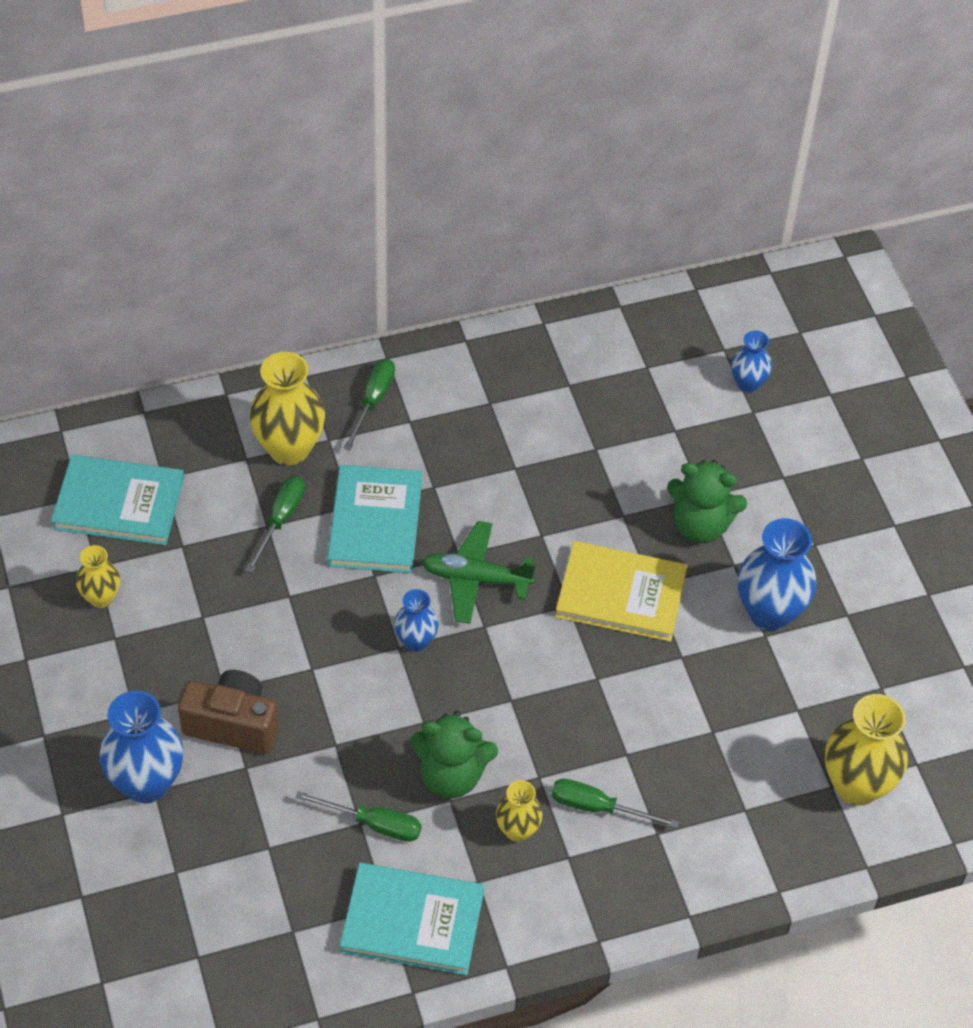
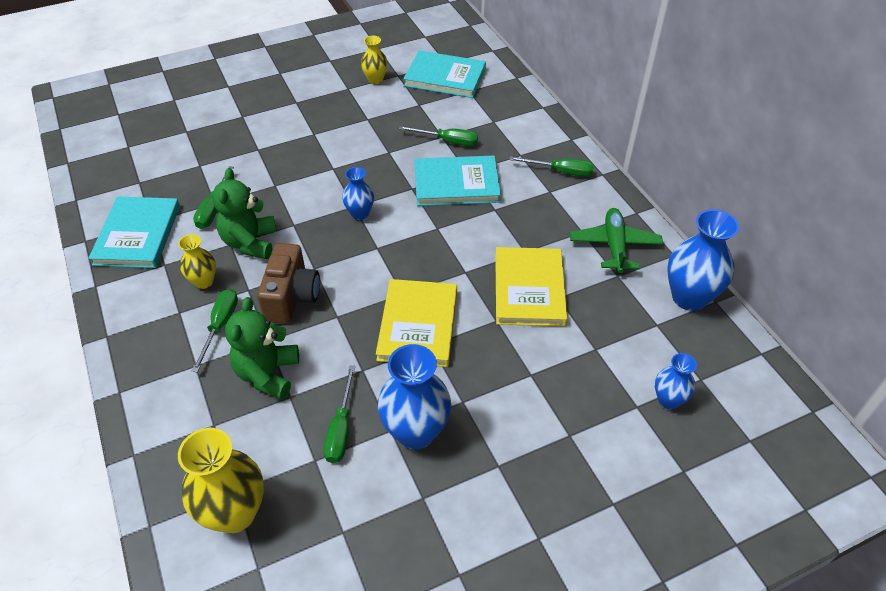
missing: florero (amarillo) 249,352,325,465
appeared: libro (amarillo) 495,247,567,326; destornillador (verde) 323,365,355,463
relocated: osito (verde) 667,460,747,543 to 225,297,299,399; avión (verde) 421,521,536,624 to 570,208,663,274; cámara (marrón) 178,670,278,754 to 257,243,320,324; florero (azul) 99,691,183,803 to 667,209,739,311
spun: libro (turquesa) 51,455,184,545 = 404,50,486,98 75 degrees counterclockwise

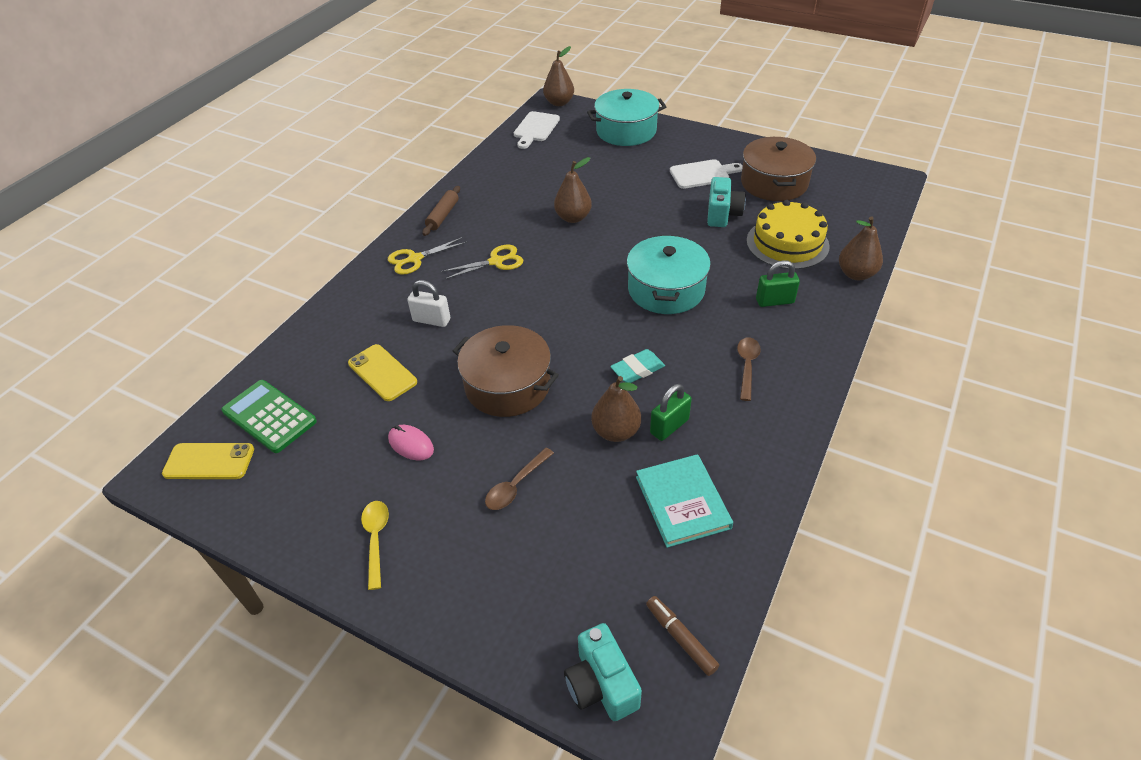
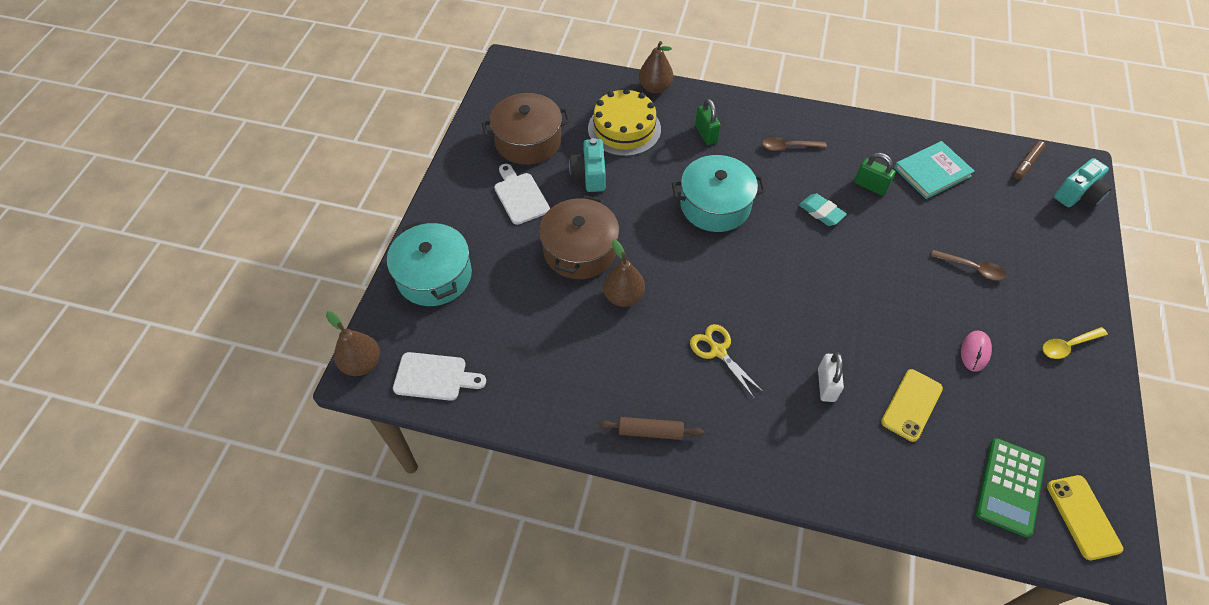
missing: tijeras (amarillo) 388,237,467,275; pera (marrón) 591,376,641,442
relocated: olla (marrón) 453,325,559,417 to 539,195,619,279
spun: cámara (turquesa) 707,177,746,227 = 569,138,605,192 90 degrees counterclockwise

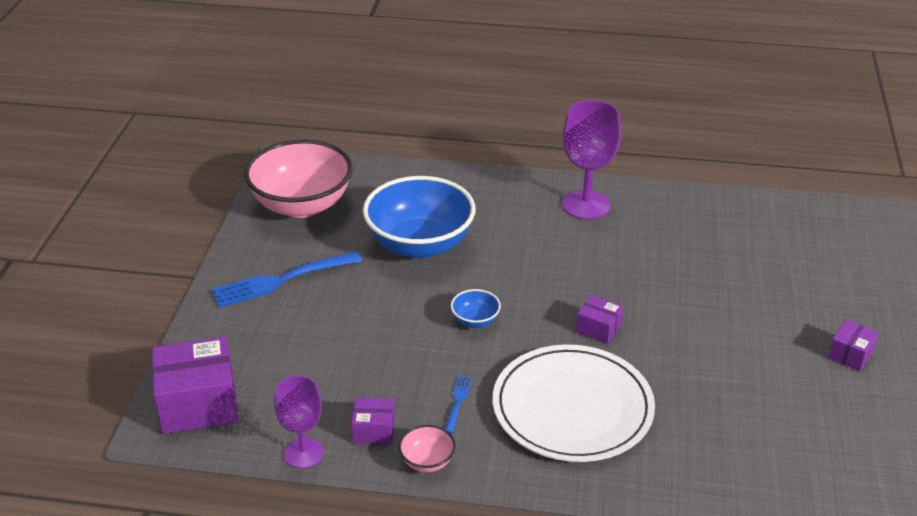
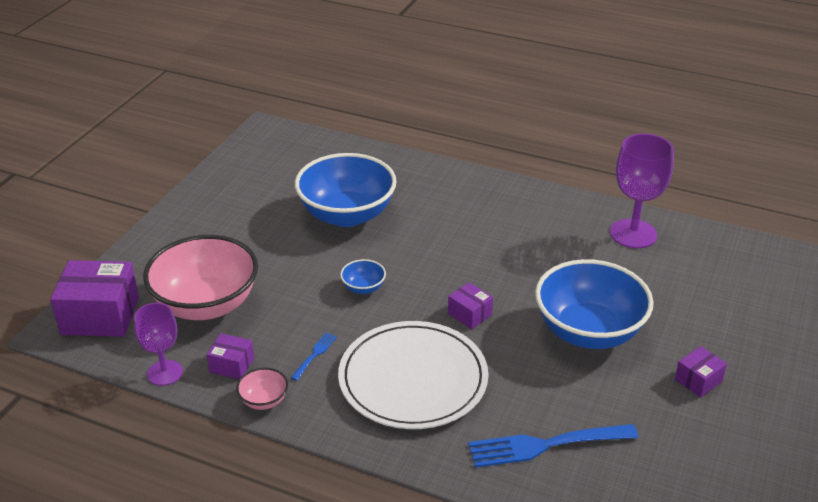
appeared: cuenco (azul) 535,259,654,349
relocated: copa (morado) 562,100,621,219 to 610,133,674,248; cuenco (rosa) 244,139,353,218 to 143,235,258,320; tenedor (azul) 211,252,362,308 to 468,424,638,468

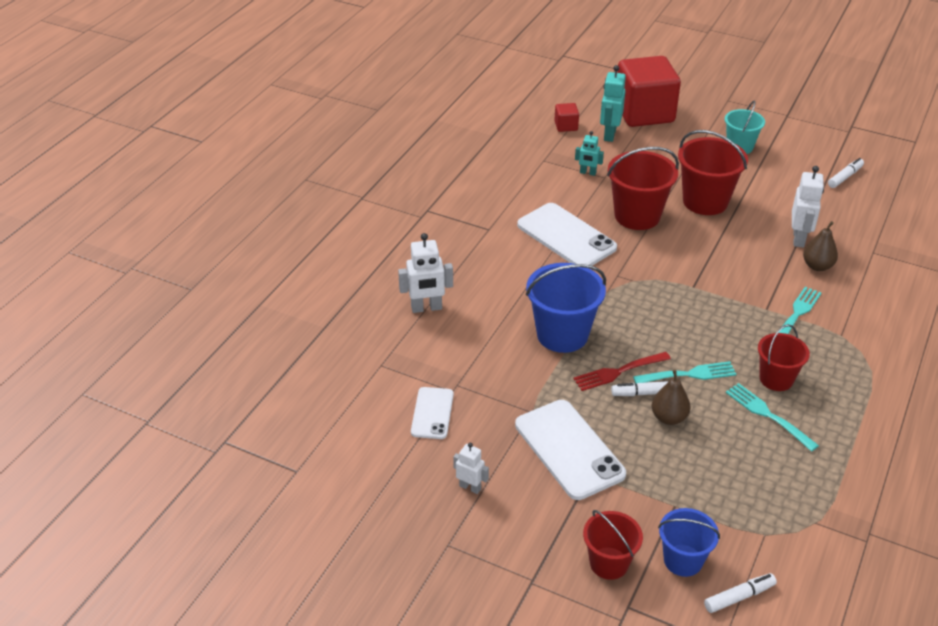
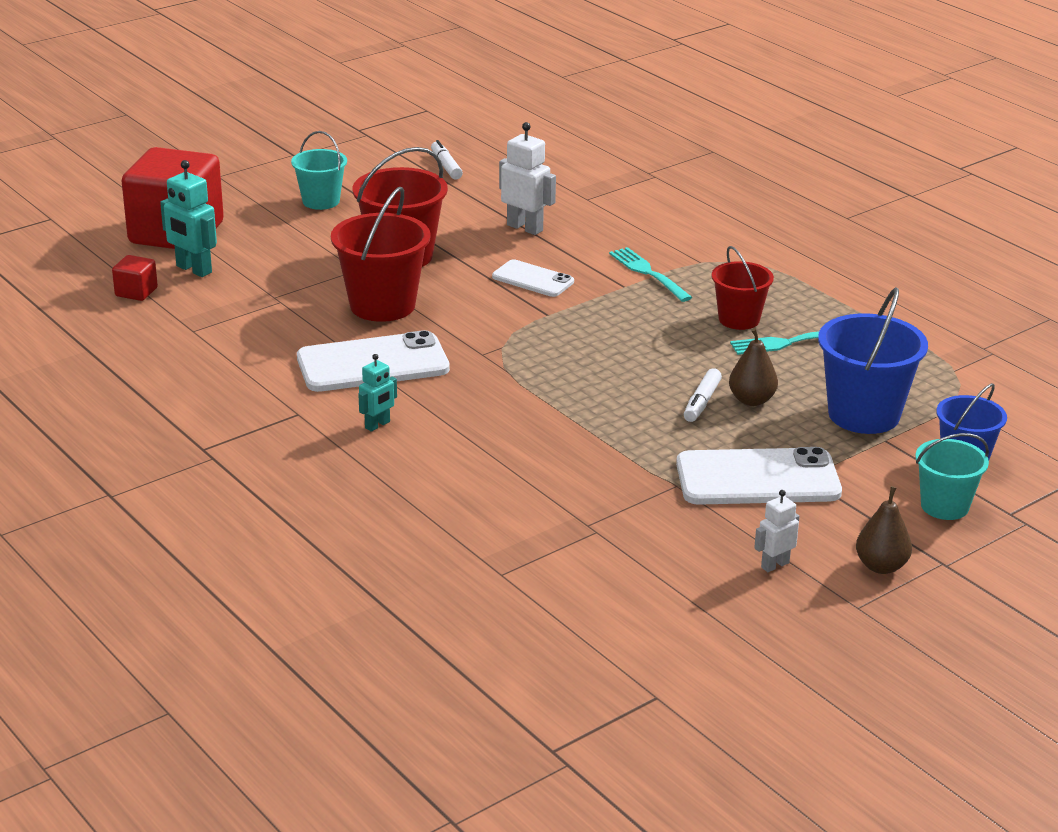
missing: robot (blanco) 398,233,453,313; tenedor (rojo) 573,352,671,391; tenedor (turquesa) 633,361,736,384; rotulador (blanco) 704,573,777,613
relocated: robot (turquesa) 575,131,604,176 to 358,354,397,431; pera (marrón) 803,221,838,271 to 856,486,912,574; balde (azul) 526,263,606,353 to 818,287,928,434; móvil (blanco) 411,387,454,439 to 492,259,574,297
colour: balde (rojo) 583,510,643,580 to balde (turquesa) 915,433,989,520

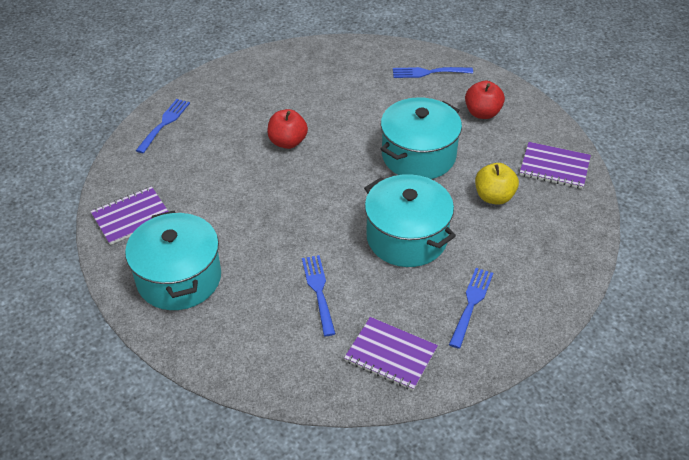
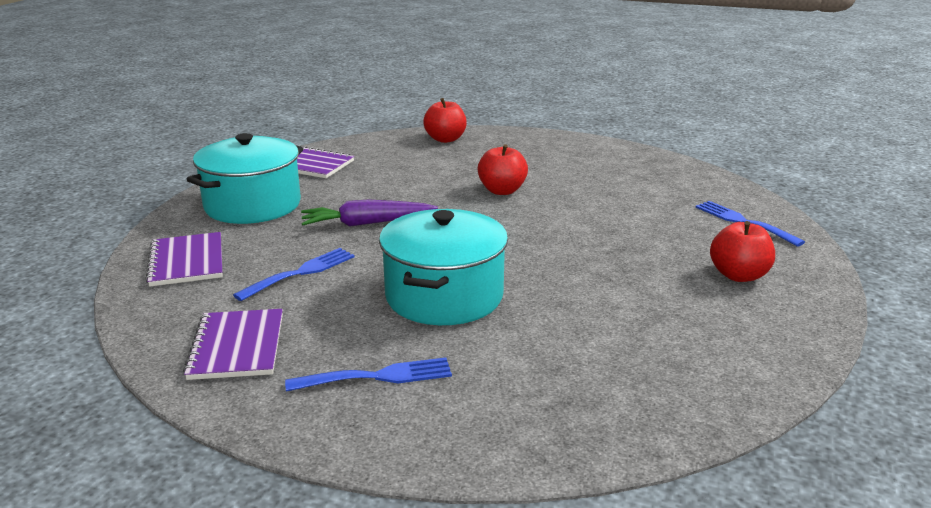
missing: olla (turquesa) 381,97,462,179; manzana (amarillo) 475,163,519,205
appeared: zanahoria (morado) 301,200,438,227
relocated: cuaderno (morado) 520,142,591,189 to 145,232,223,287
exchanged: tenedor (azul) 136,99,190,153 to manzana (rojo) 423,98,467,143

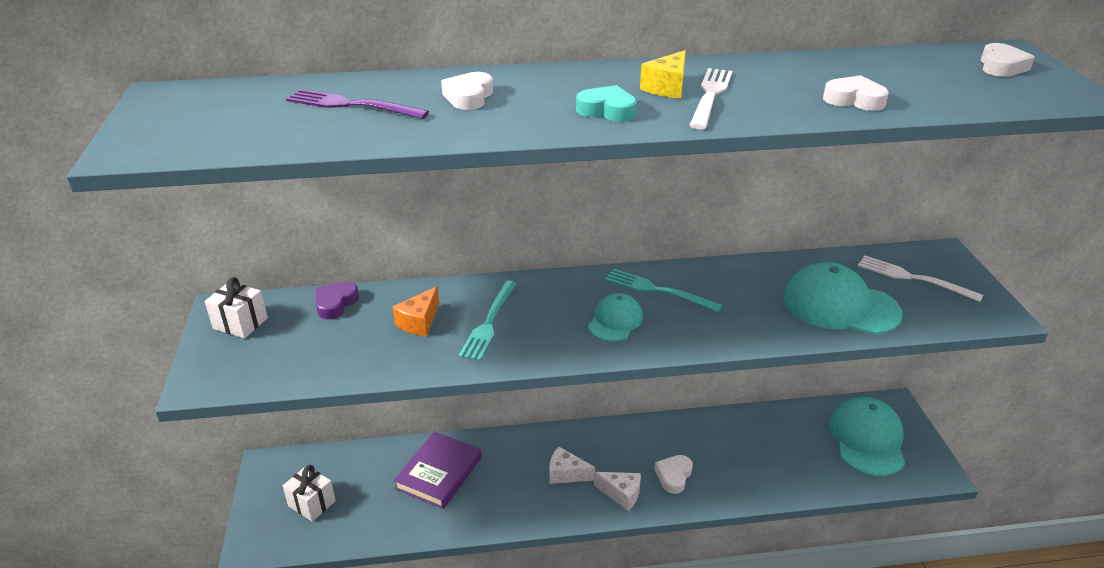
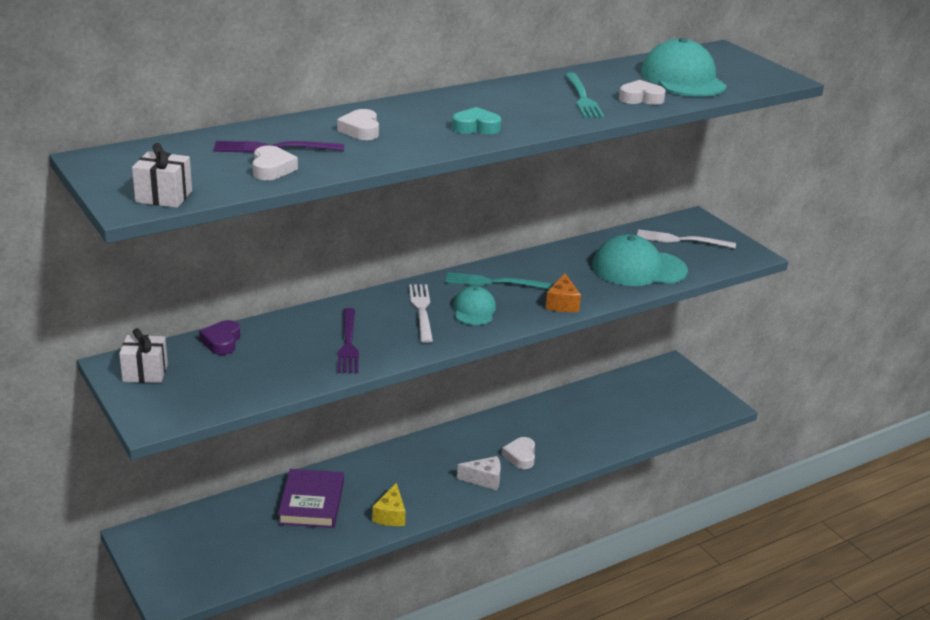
missing: queso (blanco) 549,447,595,484
appeared: tenedor (morado) 338,308,359,373
relocated: corazón (blanco) 981,43,1035,77 to 253,146,298,180; queso (amarillo) 640,50,686,99 to 372,483,405,526; tenedor (blanco) 689,68,732,129 to 409,284,433,343; tenedor (turquesa) 458,281,517,361 to 565,73,604,118; queso (naranja) 393,286,439,336 to 546,273,581,312; gorra (turquesa) 829,397,905,476 to 641,38,727,97; regalo (blanco) 283,465,336,522 to 132,143,192,208

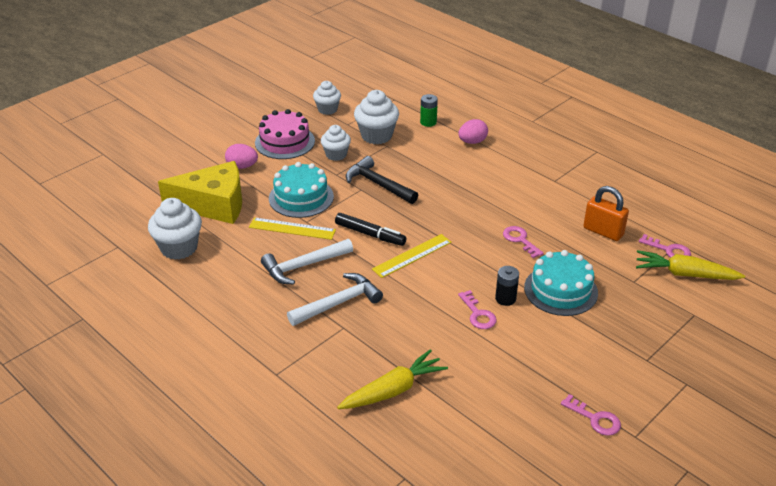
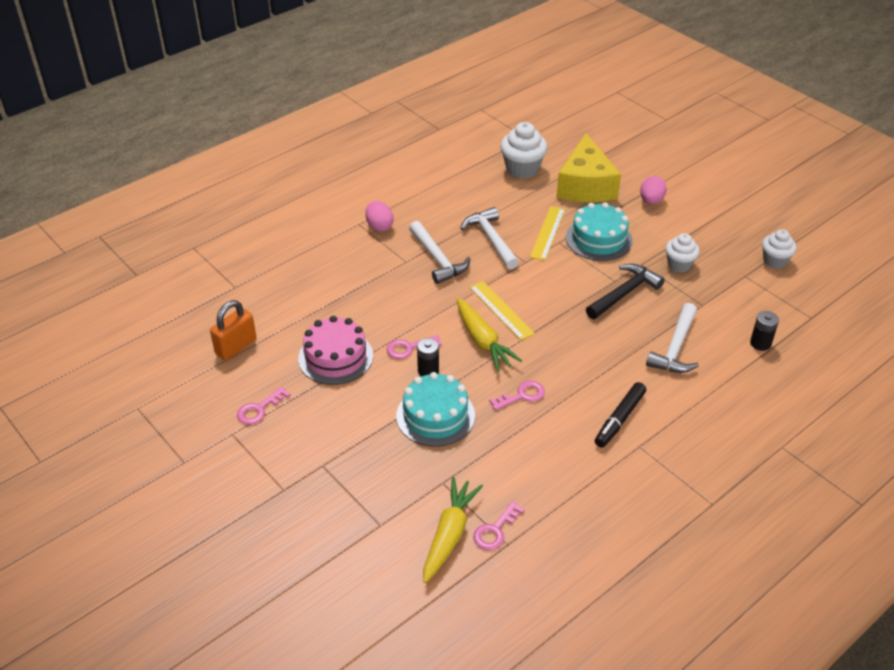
missing: magdalena (blanco) 354,90,399,145
appeared: martillo (blanco) 646,303,699,373
relocated: tarta (rosa) 255,109,315,159 to 298,316,373,385; huevo (rosa) 458,119,488,144 to 365,201,394,232; candado (naranja) 583,186,629,241 to 210,300,256,360; rotulador (negro) 335,213,406,246 to 595,382,646,447; zanahoria (amarillo) 337,349,448,409 to 457,298,522,371
colour: pila (verde) 420,94,438,127 to pila (negro) 750,311,779,351

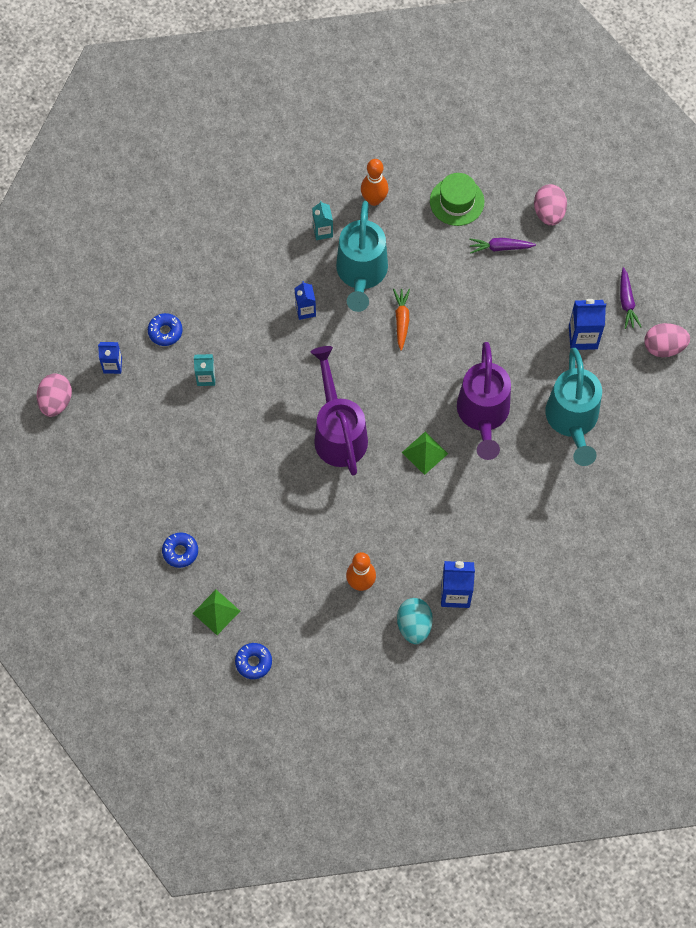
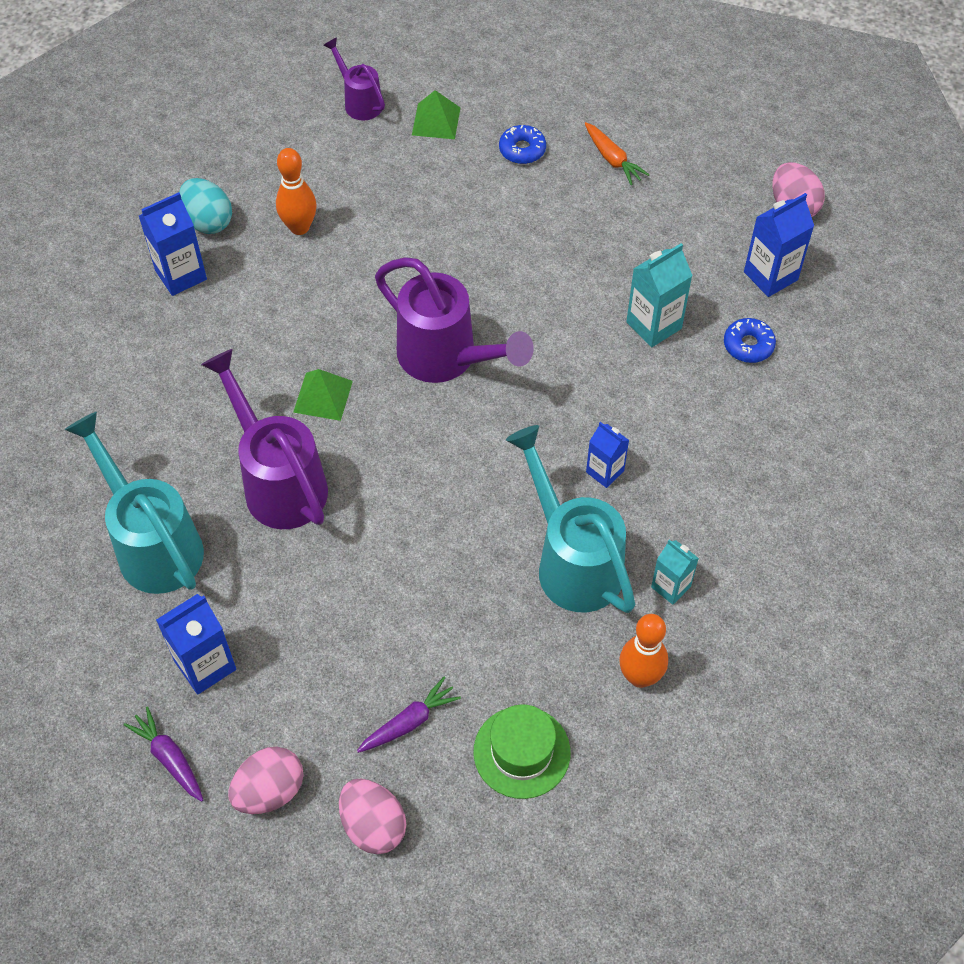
relocated: zanahoria (naranja) 393,289,410,351 to 585,122,650,185; huevo (rosa) 644,323,690,357 to 228,747,303,814
exchanged: rosquilla (azul) 235,643,272,679 to regadera (morado) 324,37,385,121
size: cartón de leche (azul) 98,342,122,374 = 744,193,814,297 x1.55; cartón de leche (turquesa) 194,354,215,386 = 626,243,693,347 x1.55

